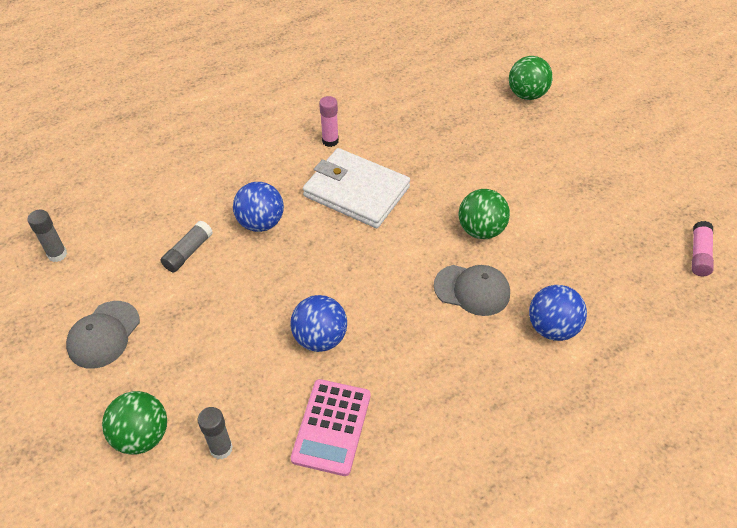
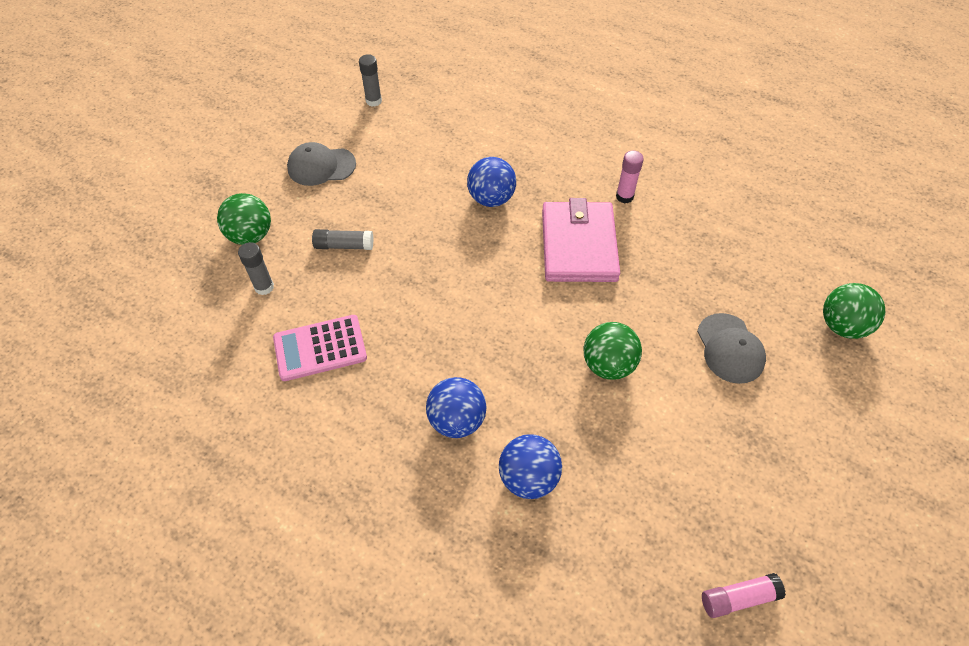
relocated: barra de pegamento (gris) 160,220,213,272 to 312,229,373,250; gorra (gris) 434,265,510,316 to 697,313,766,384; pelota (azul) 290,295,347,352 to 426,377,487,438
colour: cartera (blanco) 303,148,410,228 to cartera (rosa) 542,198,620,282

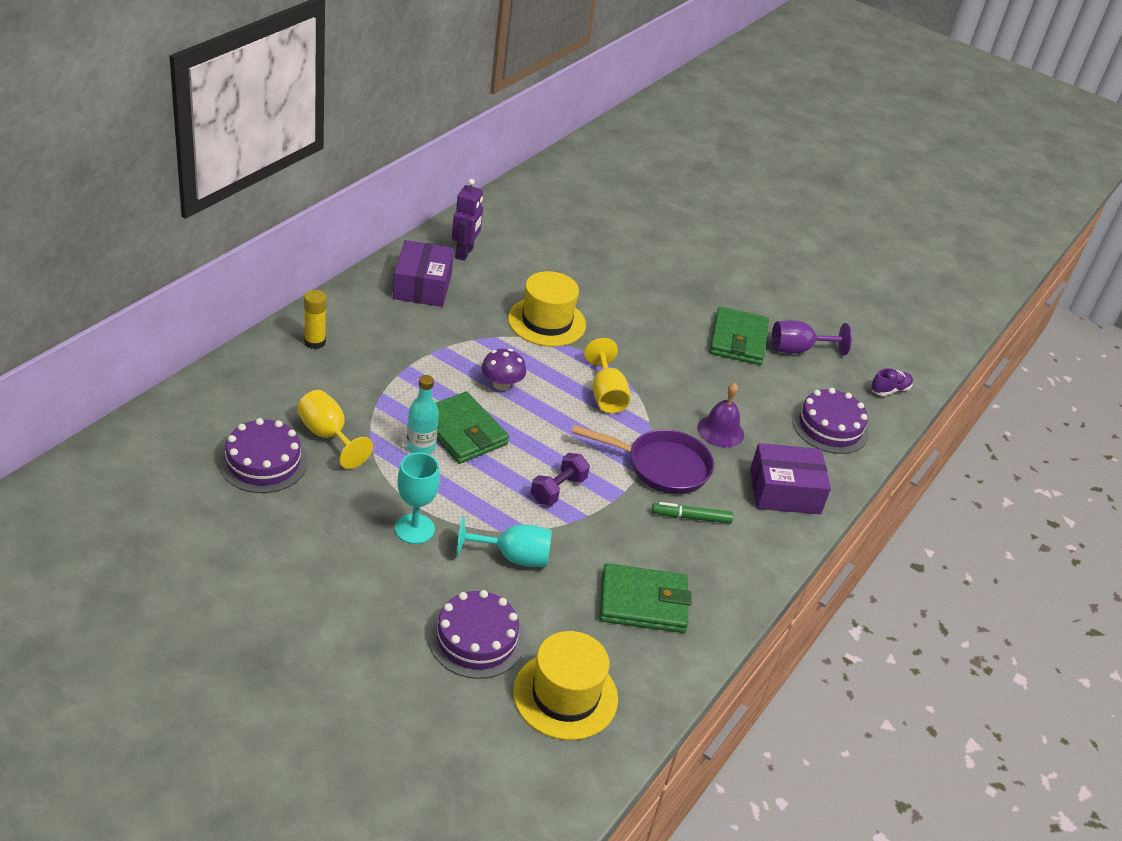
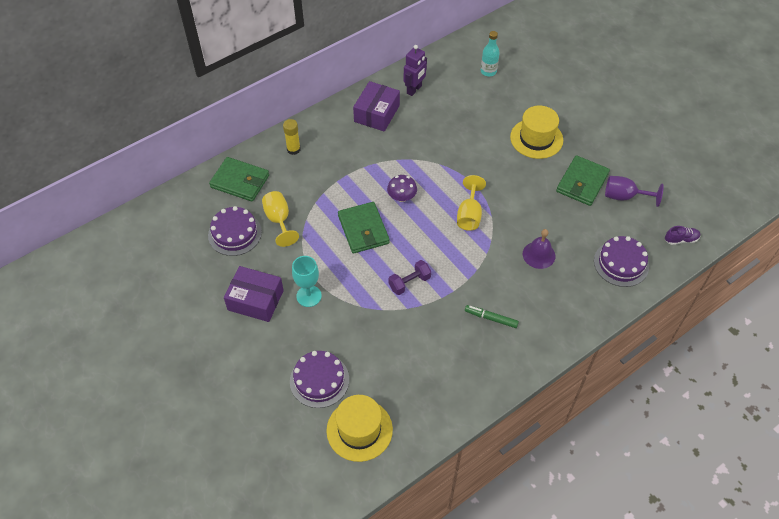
missing: sartén (morado) 571,425,714,494; copa (turquesa) 456,516,552,567
relocated: sombrero (amarillo) 508,271,586,347 to 510,105,563,159; botella (turquesa) 406,375,439,454 to 481,31,500,77; caja (morado) 750,443,831,514 to 224,266,284,322; cartera (verde) 600,563,691,633 to 209,157,269,202

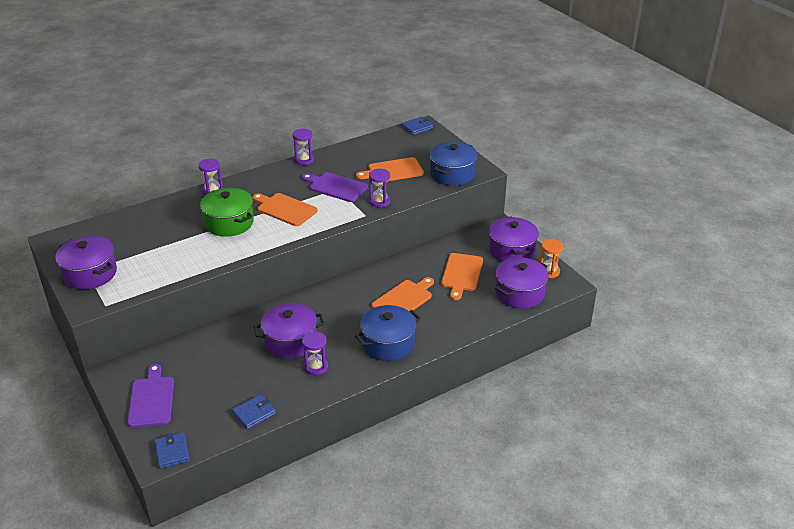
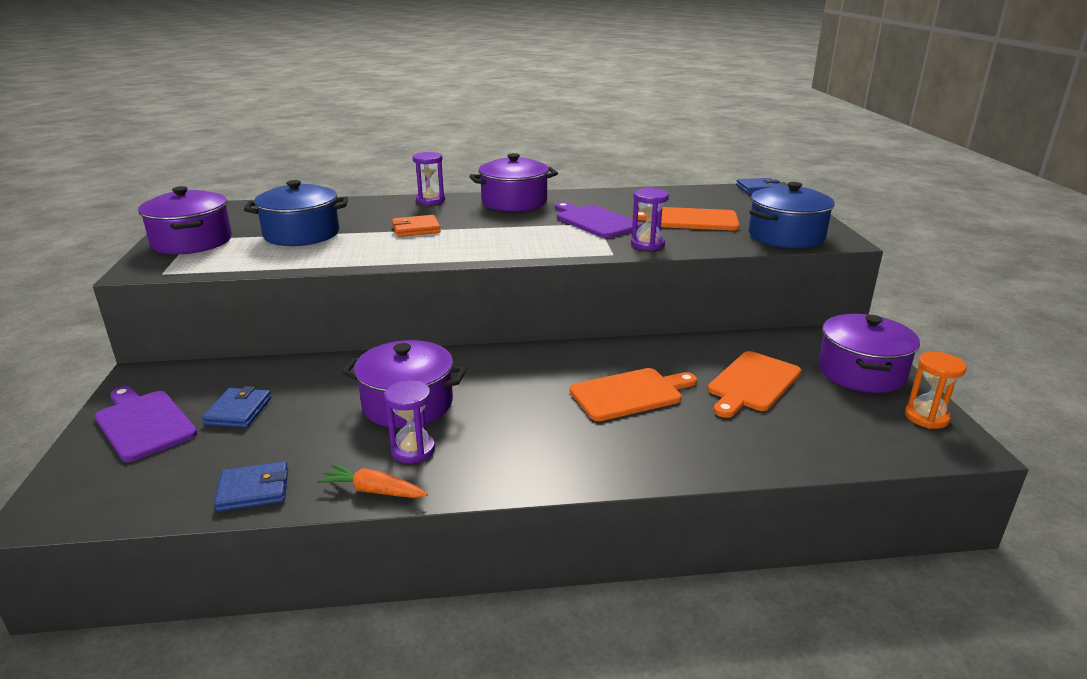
missing: reloj de arena (morado) 293,128,314,165; tabla de cortar (naranja) 252,193,318,226
appeared: zanahoria (naranja) 317,464,428,498
relocated: olla (morado) 495,257,549,308 to 469,153,558,212; olla (azul) 355,305,421,361 to 244,180,348,246; cartera (azul) 154,432,190,469 to 202,386,271,428
exchanged: olla (verde) 200,188,254,237 to cartera (naranja) 392,215,441,237
spun: tabla de cortar (morado) 127,364,174,428 = 95,386,197,462 60 degrees counterclockwise

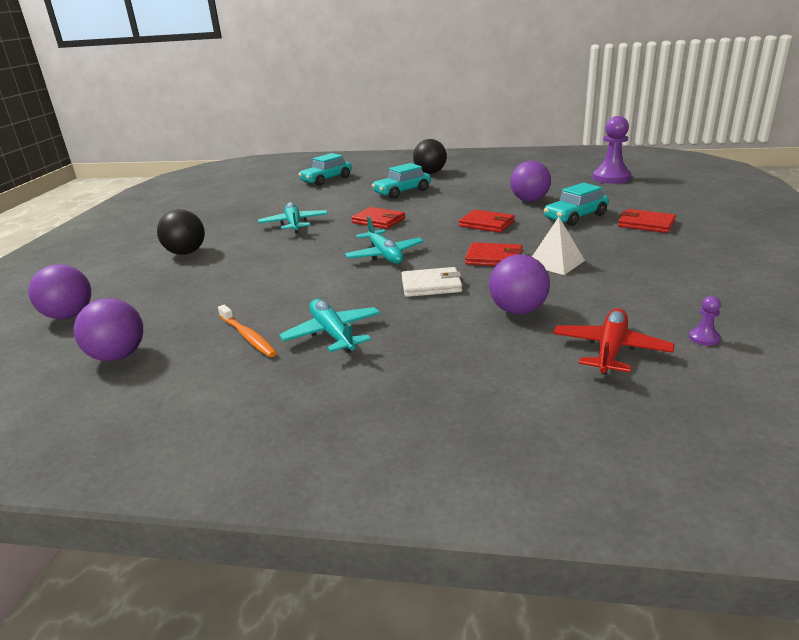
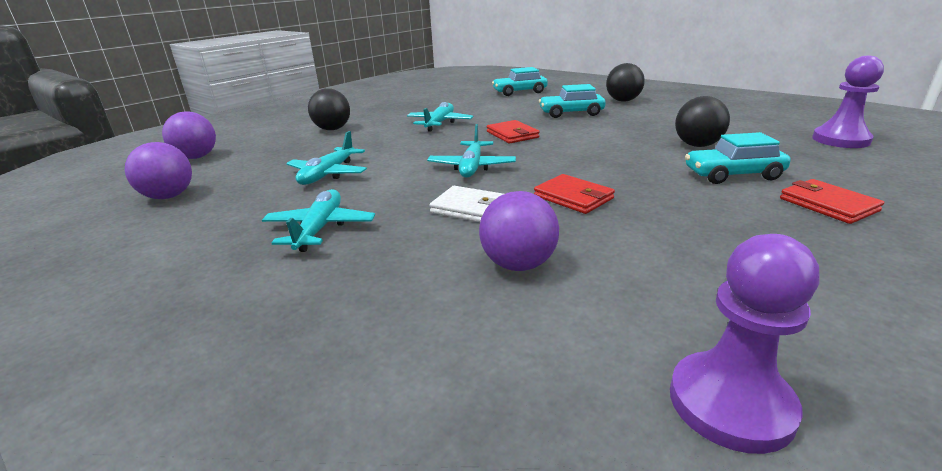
missing: cartera (rojo) 459,210,515,233; pirámide (blanco) 532,217,585,275; cepillo de dientes (naranja) 218,305,277,357; avión (rojo) 553,308,674,375
appeared: avión (turquesa) 286,131,367,185
colour: pelota (morado) 510,161,551,202 to pelota (negro) 675,96,730,147
size: peón (morado) 689,296,721,346 = 670,234,819,454 x2.33

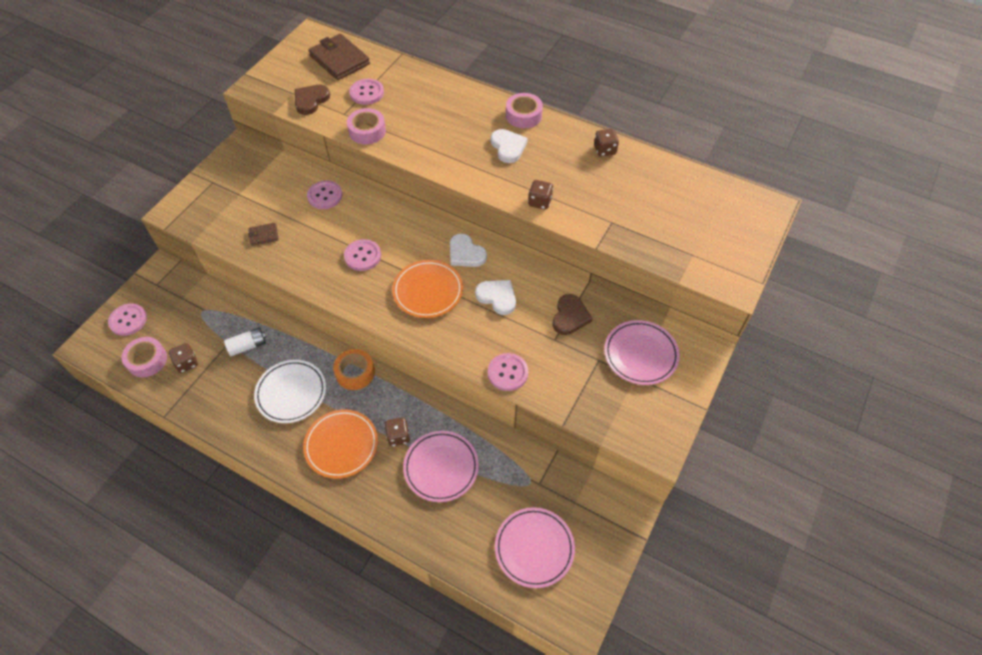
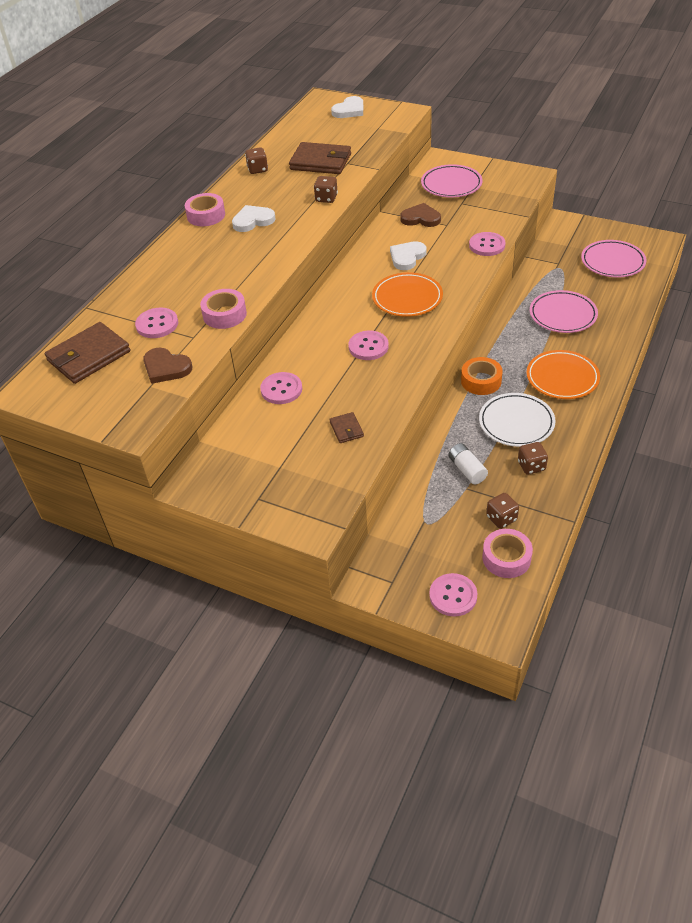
appeared: cartera (marrón) 289,142,351,174
relocated: corazón (blanco) 450,234,487,267 to 331,96,363,118; dado (marrón) 384,417,410,446 to 518,442,548,475

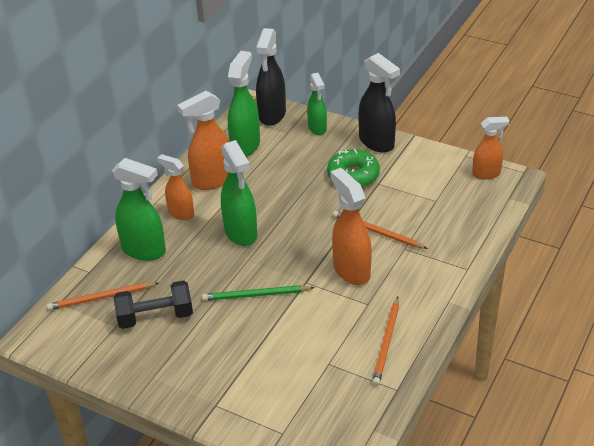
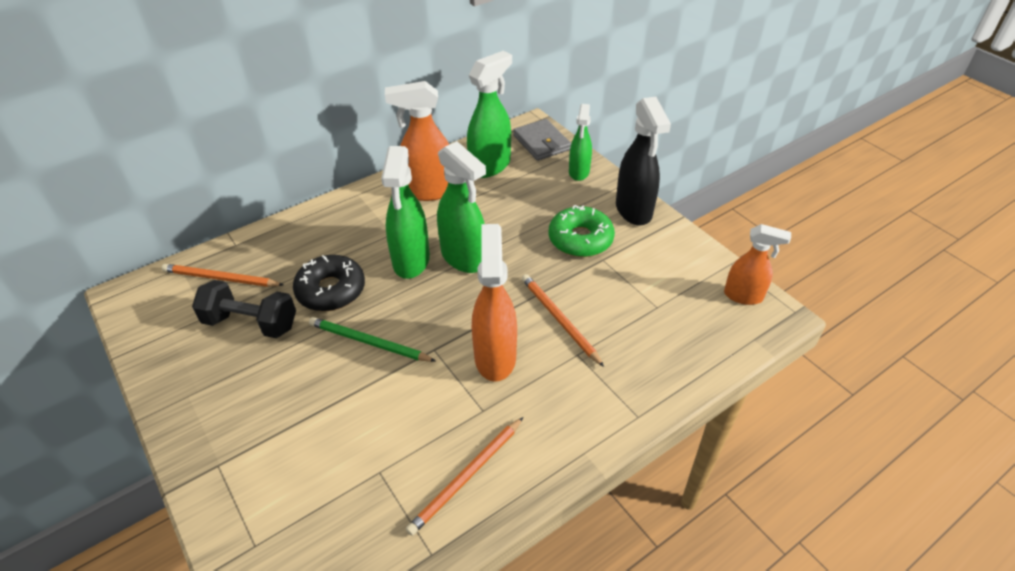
missing: pulverizador (naranja) 157,154,194,220
appeared: rosquilla (negro) 293,255,365,311
relocated: pulverizador (verde) 112,158,166,261 to 437,141,486,273
exchanged: pulverizador (negro) 256,28,286,126 to cartera (gris) 513,119,571,161

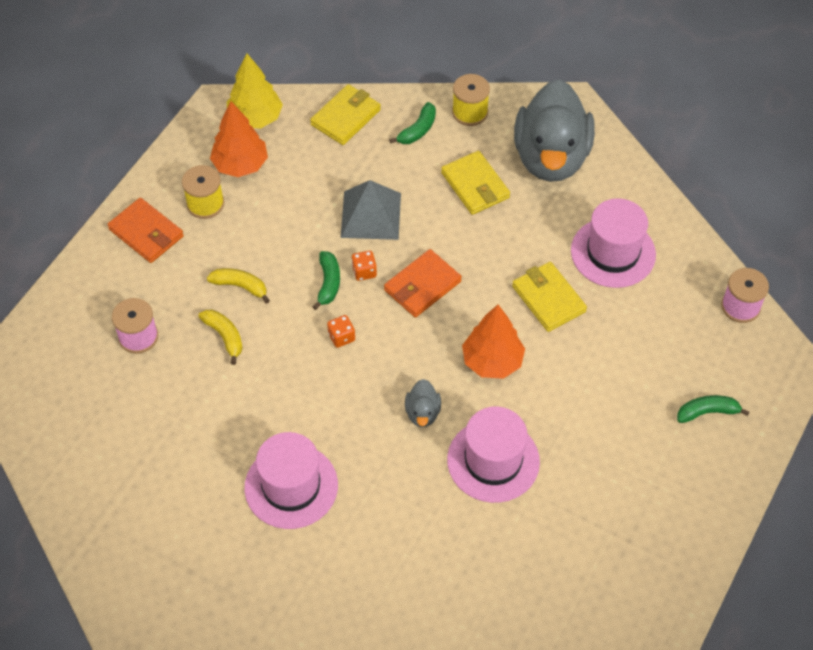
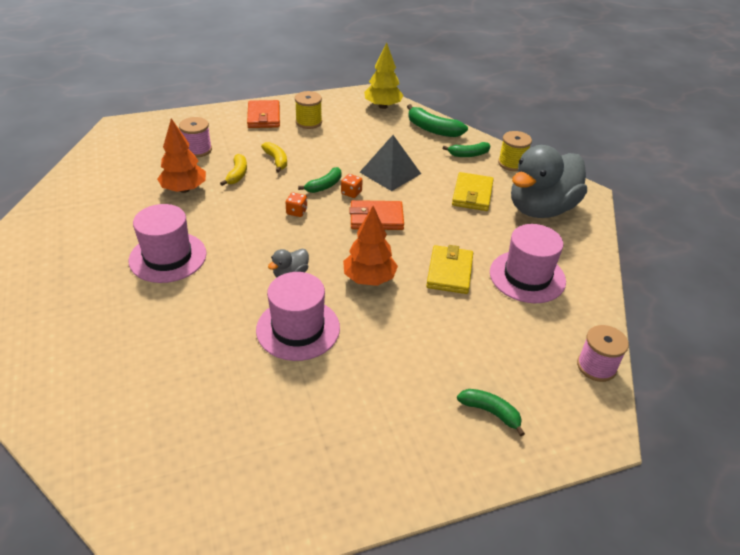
relocated: árbol (naranja) 210,101,268,177 to 157,118,206,193
exchanged: cartera (amarillo) 310,84,381,145 to plátano (verde) 407,104,468,137

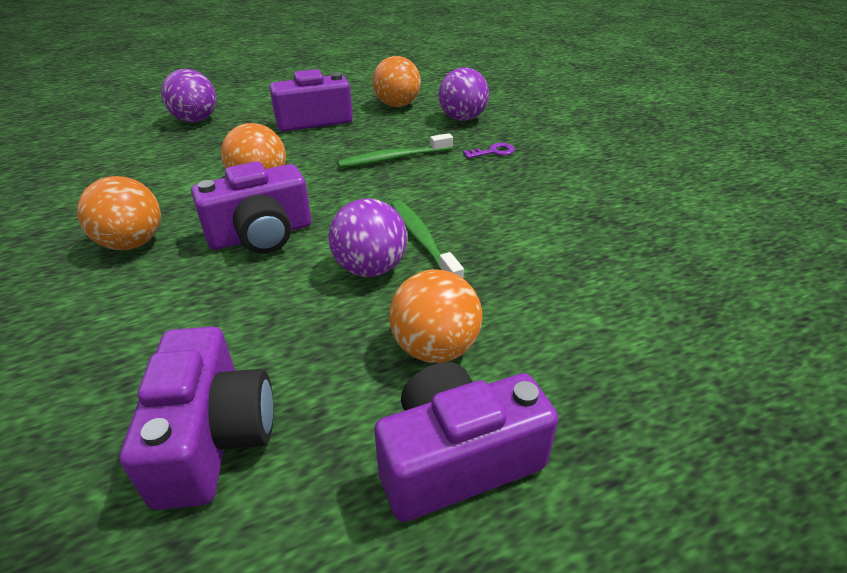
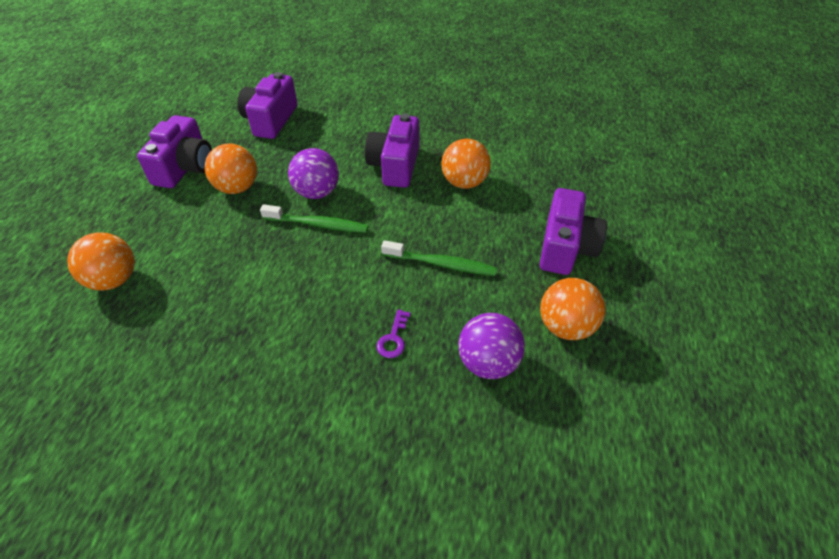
missing: pelota (morado) 161,69,216,122
relocated: pelota (naranja) 77,176,161,250 to 67,232,135,291
spun: cepillo de dientes (verde) 337,133,453,168 = 381,240,497,276 90 degrees clockwise; cámara (morado) 120,327,274,510 = 238,72,297,139 75 degrees clockwise

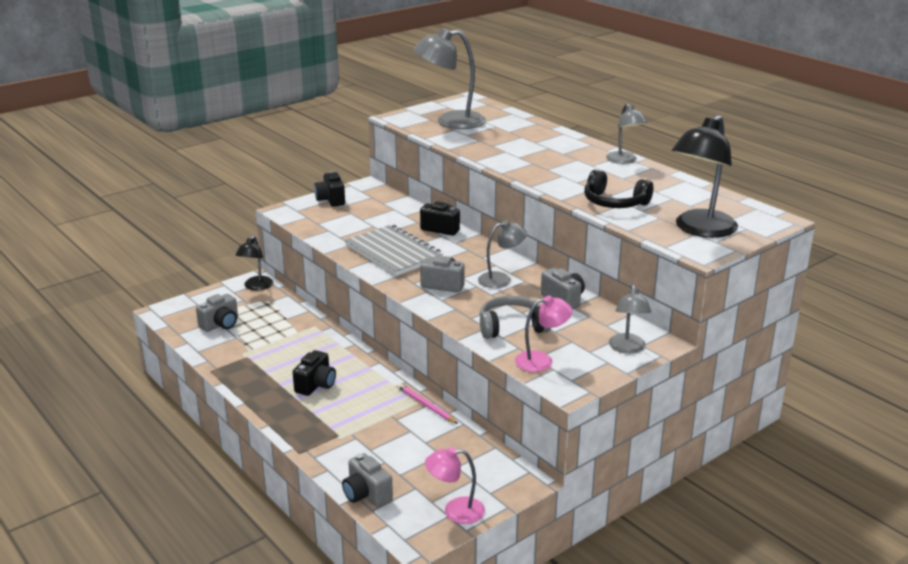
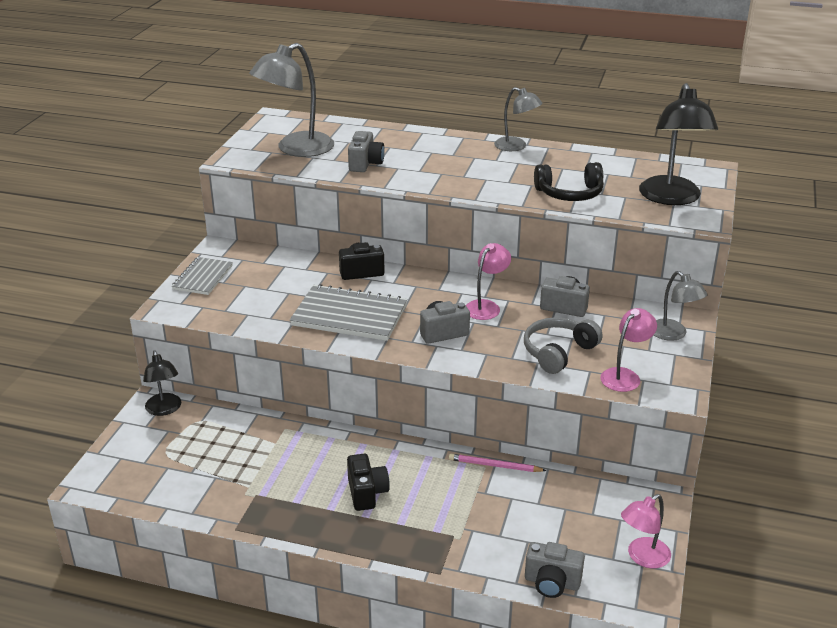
relocated: cámara (gris) 196,294,238,332 to 348,131,385,172
exchanged: cámara (negro) 314,171,345,207 to cuaderno (gris) 172,257,233,295
colour: lámpara (gris) 478,220,527,288 to lámpara (rosa) 466,243,511,320

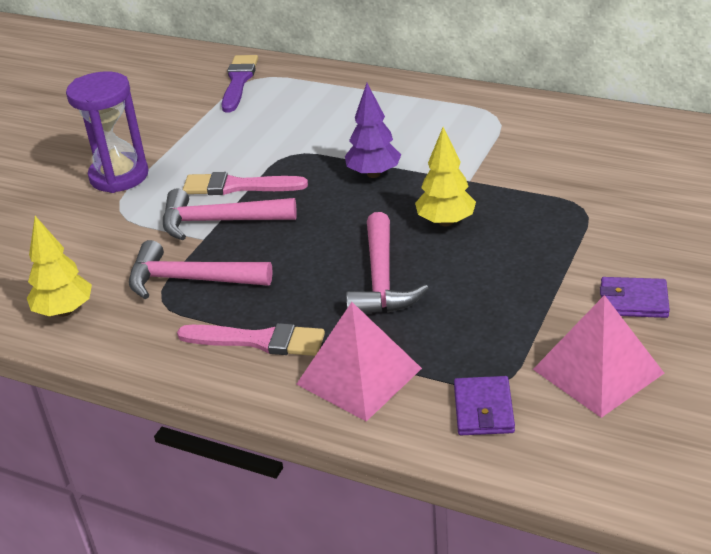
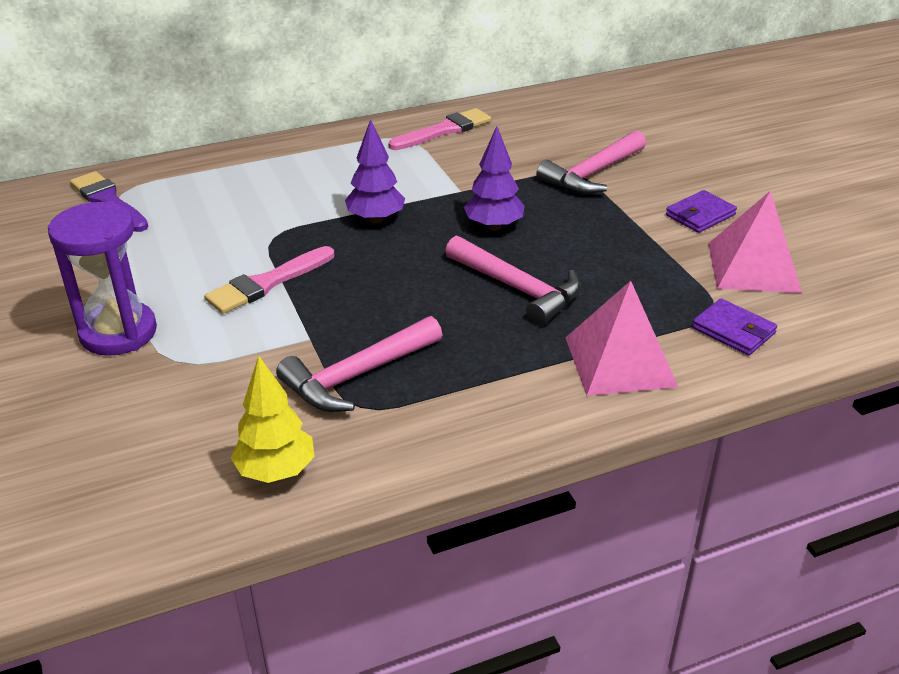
relocated: martillo (rosa) 163,189,297,240 to 536,130,646,194; pincel (rosa) 177,323,325,356 to 389,108,491,150
colour: árbol (amarillo) 415,127,476,227 to árbol (morado) 464,126,524,231

